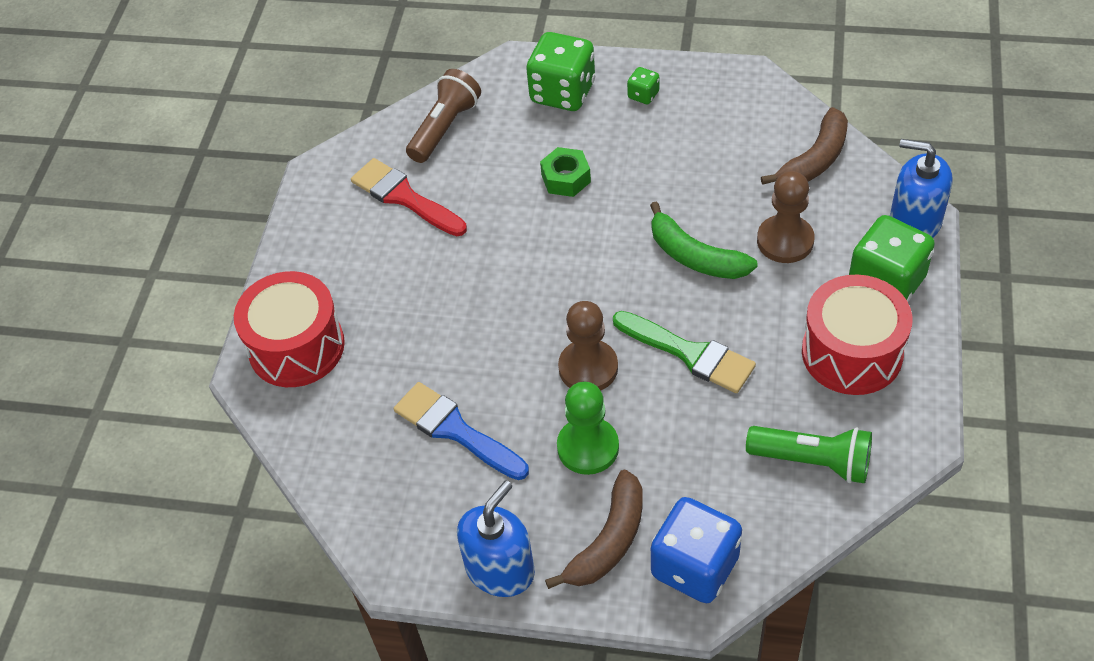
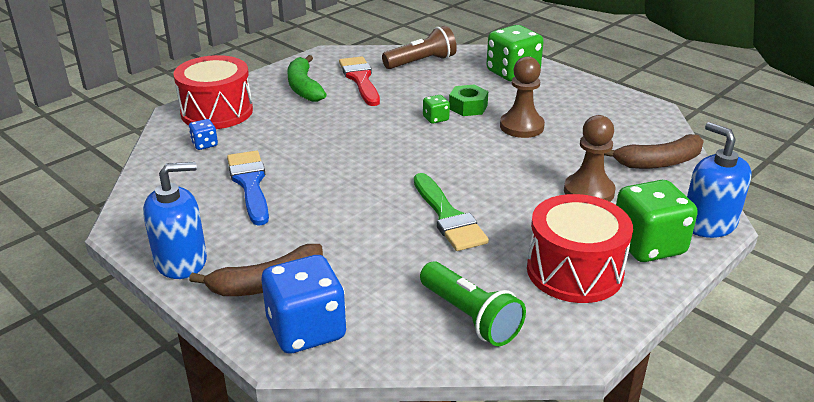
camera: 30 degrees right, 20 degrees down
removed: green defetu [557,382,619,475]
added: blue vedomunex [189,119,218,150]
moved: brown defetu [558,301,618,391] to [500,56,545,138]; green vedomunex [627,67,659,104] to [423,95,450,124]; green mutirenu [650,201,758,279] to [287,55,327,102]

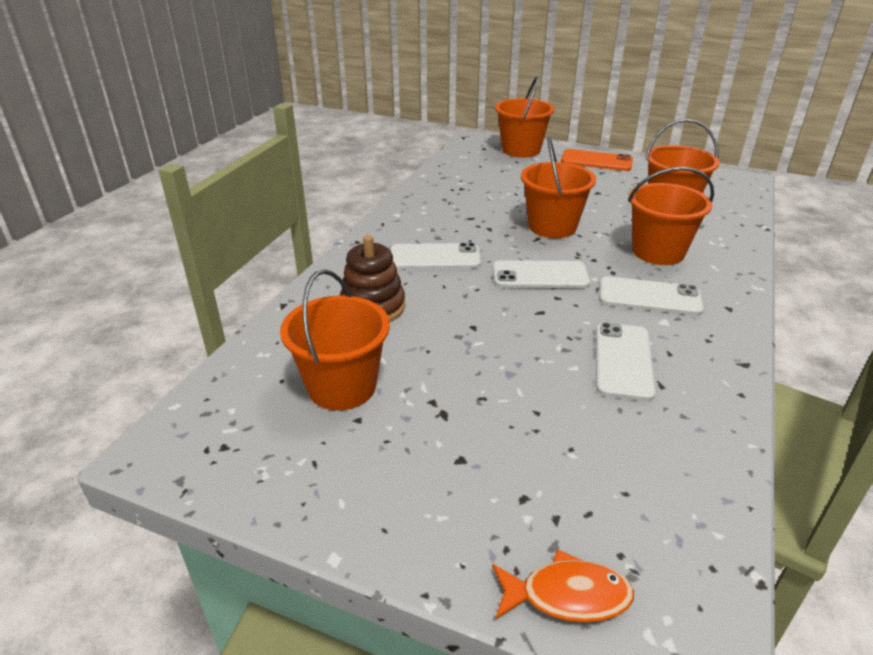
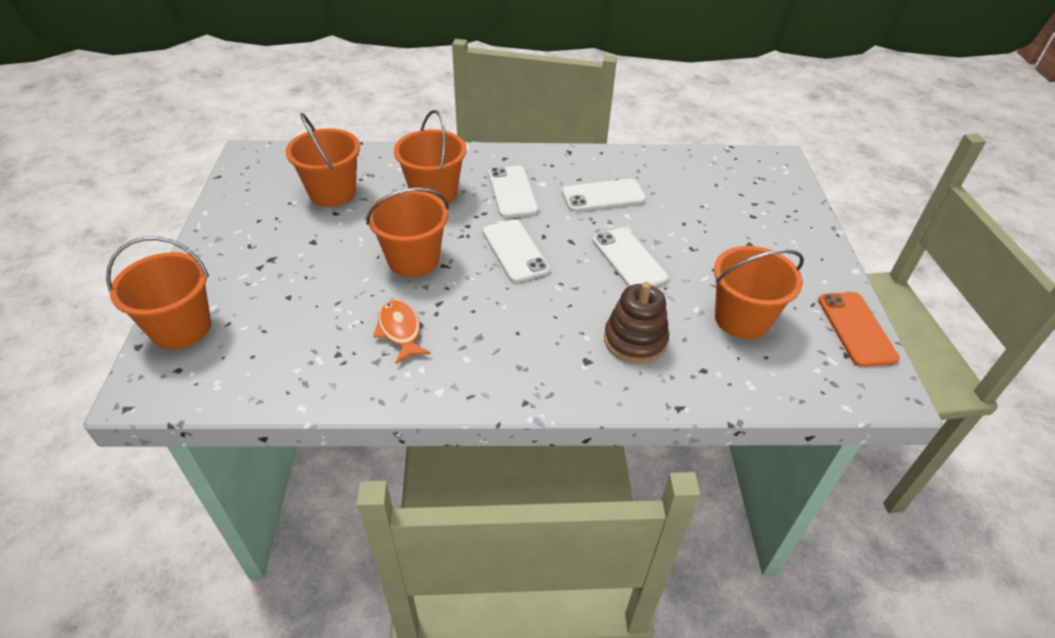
camera: 115 degrees left, 10 degrees up
moved: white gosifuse [390,243,481,269] to [592,227,668,287]; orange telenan [492,549,634,623] to [373,299,431,364]; orange gosifuse [561,149,633,171] to [818,292,900,367]

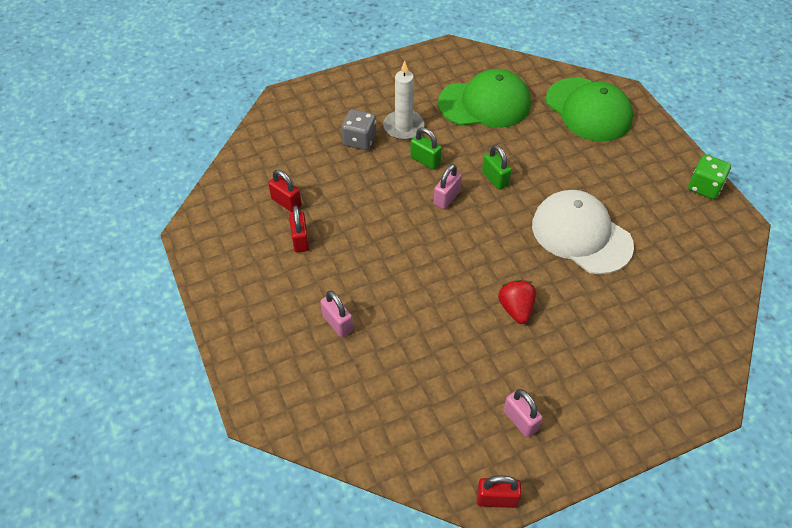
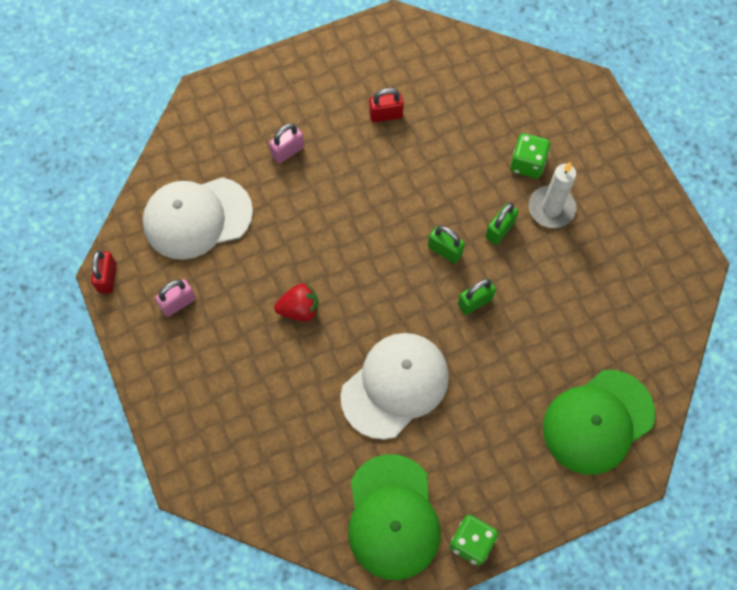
camera: 90 degrees right, 15 degrees up
removed: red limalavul [268,170,302,212]
added: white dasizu [143,177,253,260]
moved: green dasizu [438,69,531,128] to [348,454,441,580]
recoloured: grey vedomunex [342,109,376,150] to green vedomunex [510,133,550,178]; pink limalavul [434,164,462,209] to green limalavul [428,226,465,263]

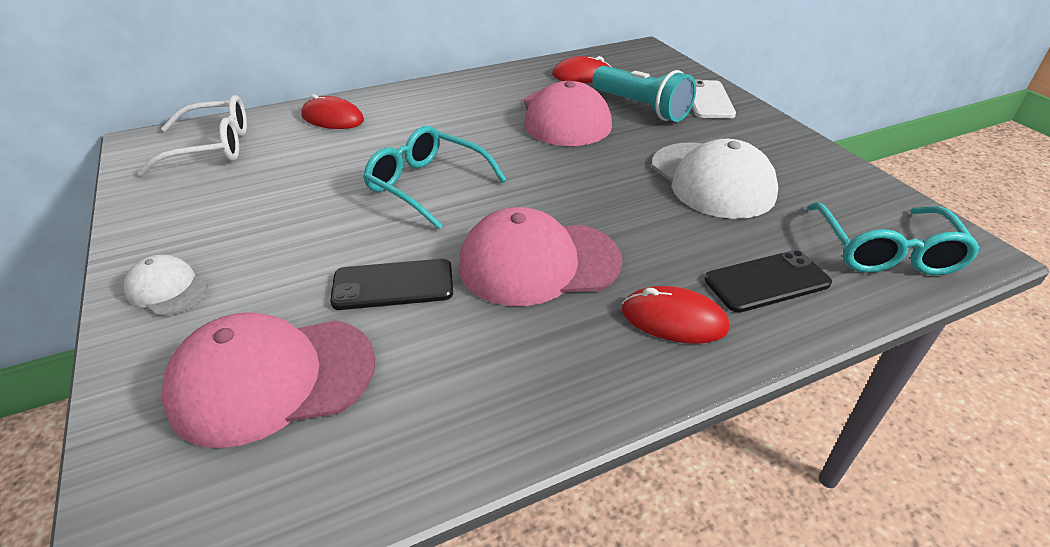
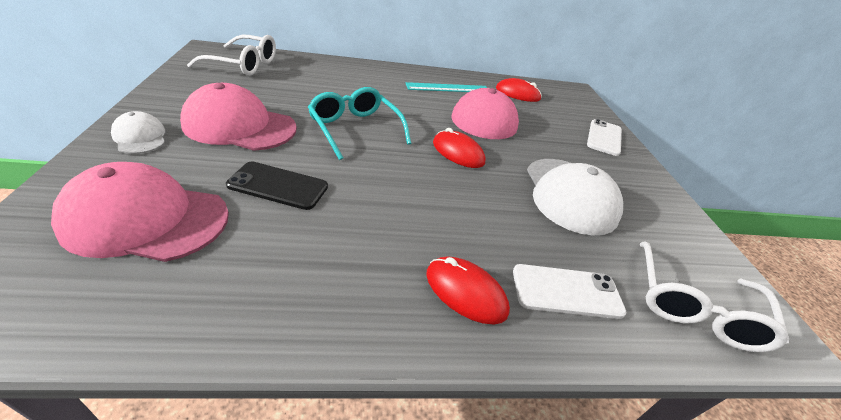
camera: 15 degrees right, 0 degrees up
removed: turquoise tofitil [592,66,696,122]
added: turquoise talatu [406,82,487,92]
moved: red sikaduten [301,94,364,129] to [433,128,486,168]; pink dasizu [459,207,623,306] to [180,83,297,151]
recoloured: black gosifuse [705,250,832,313] to white gosifuse [513,264,627,319]; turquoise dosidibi [807,203,981,275] to white dosidibi [640,241,790,352]

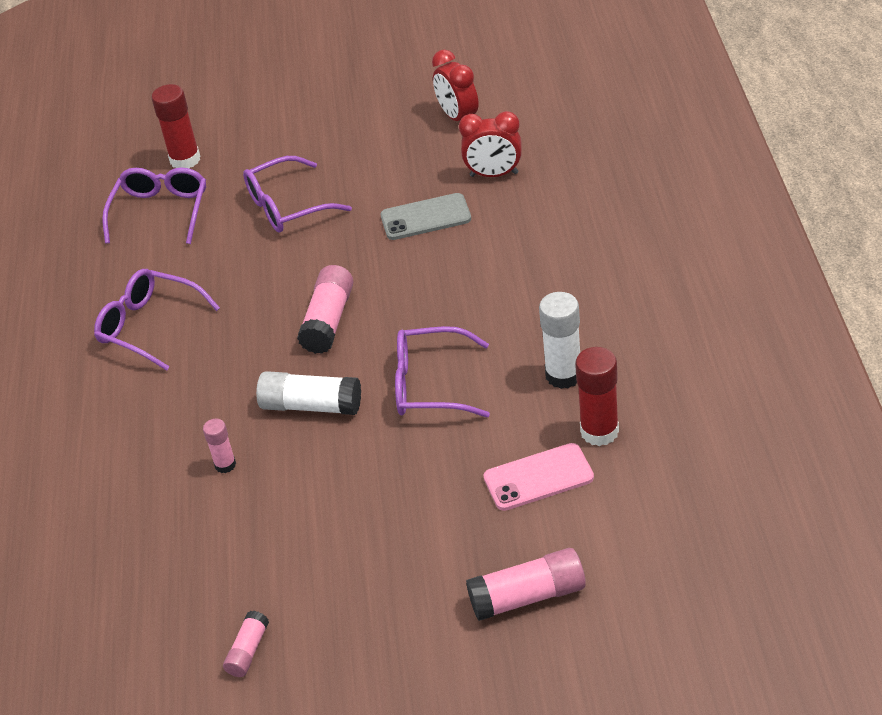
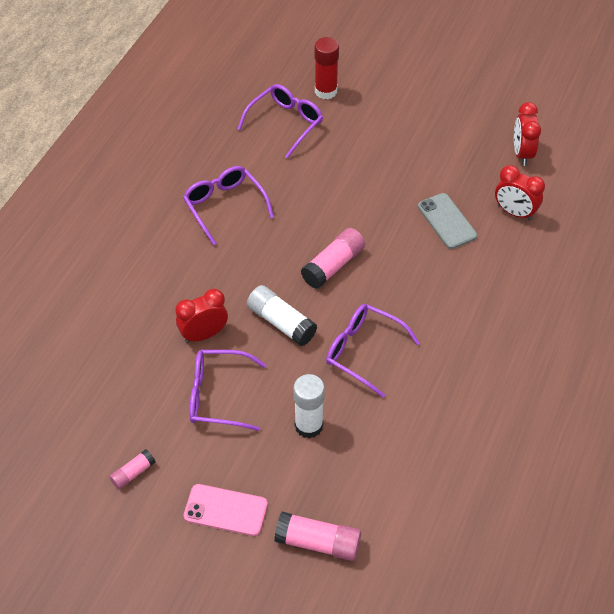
camera: 25 degrees right, 10 degrees up
removed: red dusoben [575,347,619,446]
moved: purple dosidibi [243,156,352,233] to [190,350,266,431]; pink gosifuse [483,443,594,511] to [184,484,268,536]; white dusoben [539,292,580,389] to [293,374,325,439]
replaced: pink dusoben [203,419,236,473] to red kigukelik [175,289,228,343]
turned: grey gosifuse [381,193,471,240] = [418,193,477,249] 45 degrees clockwise

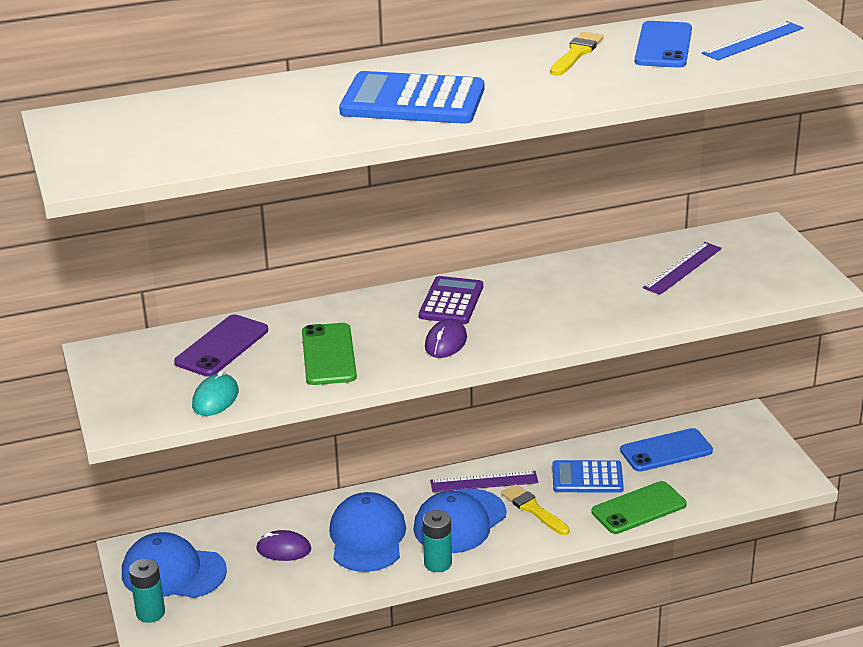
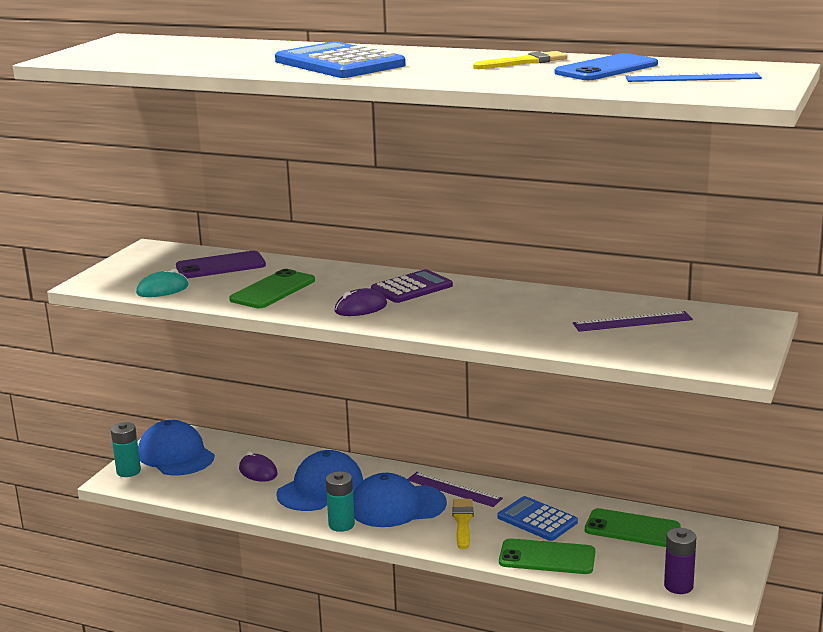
camera: 40 degrees right, 10 degrees down
added: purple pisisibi [664,528,697,594]
recoloured: blue gosifuse [620,428,713,472] to green gosifuse [585,508,681,547]

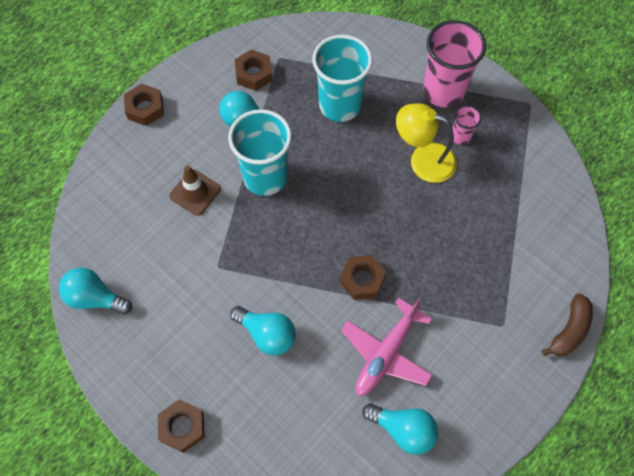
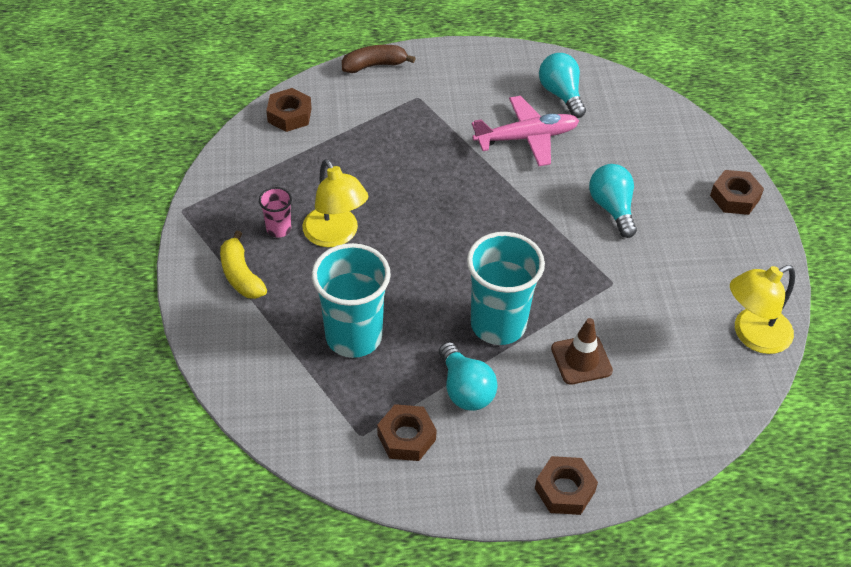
camera: 140 degrees left, 15 degrees down
moved: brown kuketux [340,255,386,300] to [266,88,312,132]
replaced: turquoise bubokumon [59,268,132,315] to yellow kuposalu [730,265,795,354]; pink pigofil [423,20,486,108] to yellow mutirenu [220,231,267,299]

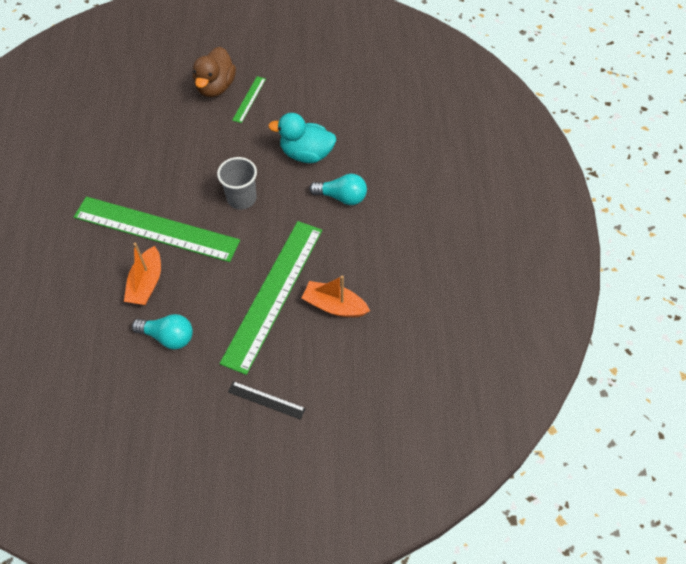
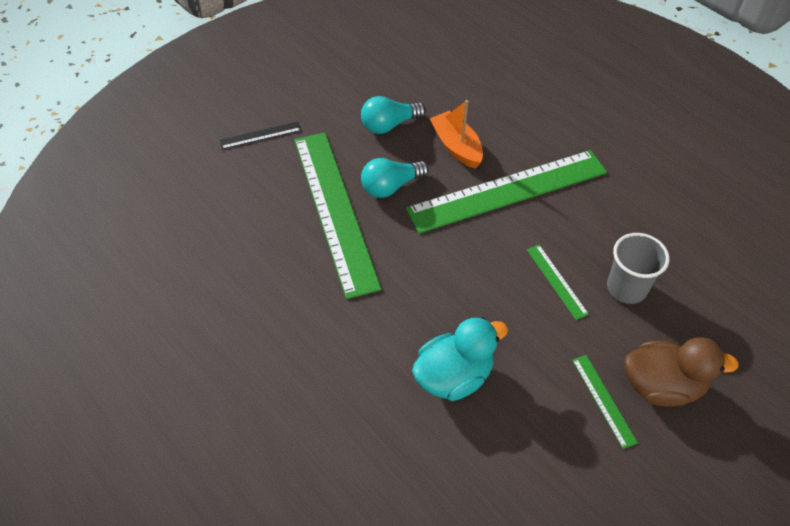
camera: 140 degrees right, 5 degrees down
removed: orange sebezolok [302,275,370,317]
added: green talatu [527,245,589,320]
moved: grey pigofil [217,157,257,209] to [607,233,669,304]; turquoise bubokumon [309,174,367,205] to [361,158,429,198]
turned: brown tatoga [193,47,236,97] = [625,337,739,407] 120 degrees clockwise

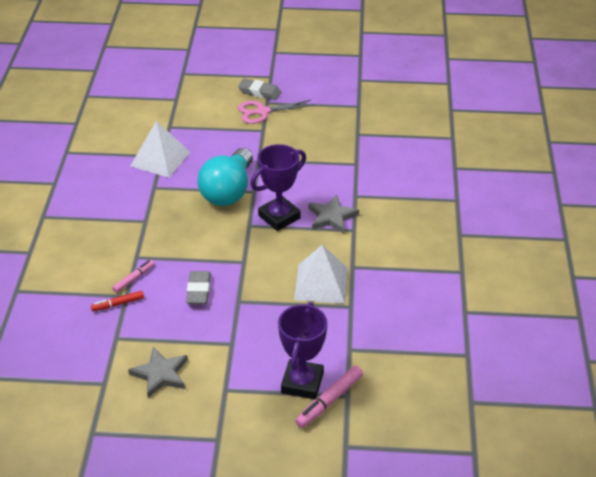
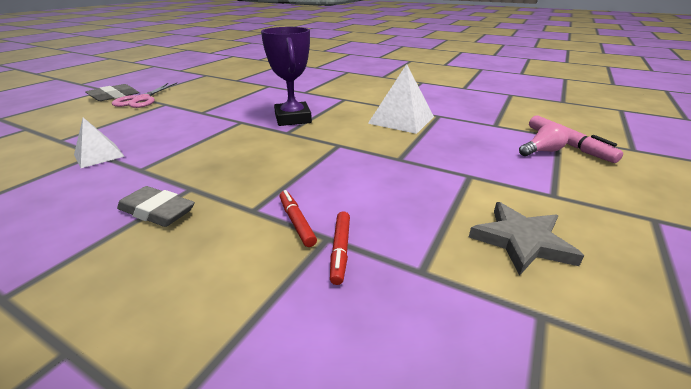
camera: 65 degrees left, 10 degrees down
removed: turquoise bubokumon [197,148,253,206]; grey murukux [308,195,359,234]
moved: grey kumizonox [186,271,211,304] to [117,186,195,227]
replaced: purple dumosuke [278,302,328,400] to pink bubokumon [519,123,569,156]
recoloured: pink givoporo [112,260,155,293] to red givoporo [279,190,317,247]
resized: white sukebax [130,121,190,178] = [74,117,125,168] x0.61

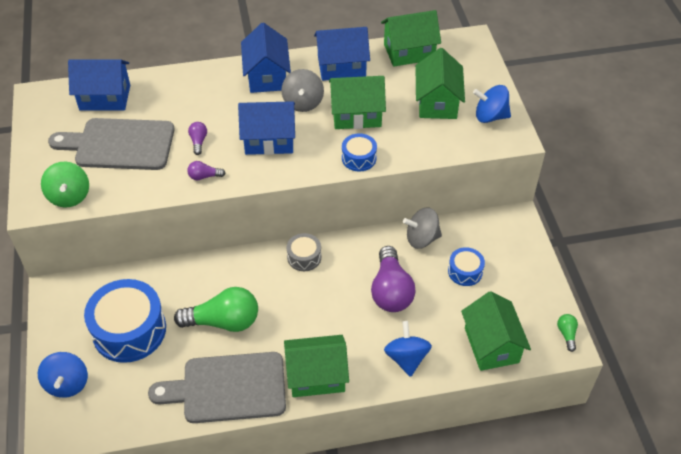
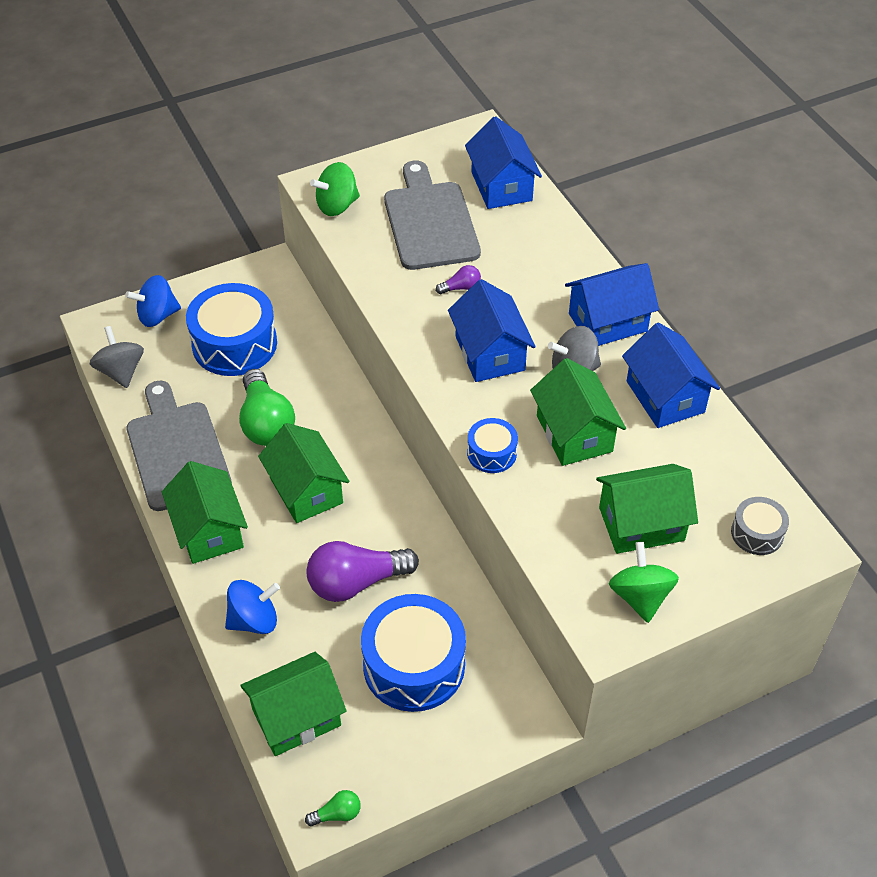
camera: 75 degrees right, 0 degrees up
removed: purple bubokumon [187,161,225,180]
moved: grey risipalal [286,233,321,271] to [731,497,789,555]; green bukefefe [381,10,441,67] to [258,423,349,523]; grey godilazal [403,207,442,249] to [90,326,144,388]
recoloured: blue godilazal [473,85,511,123] to green godilazal [609,542,679,623]
resized: blue risipalal [448,247,485,286] = [361,594,466,712] x2.01

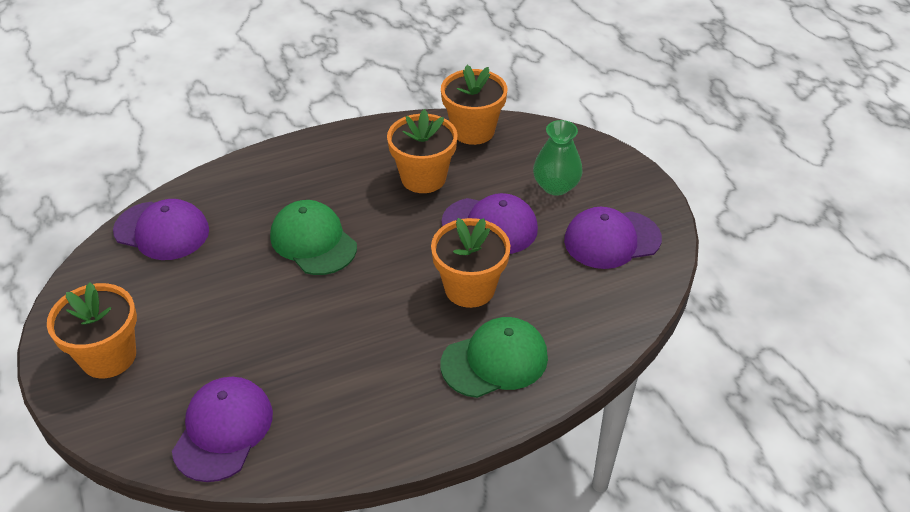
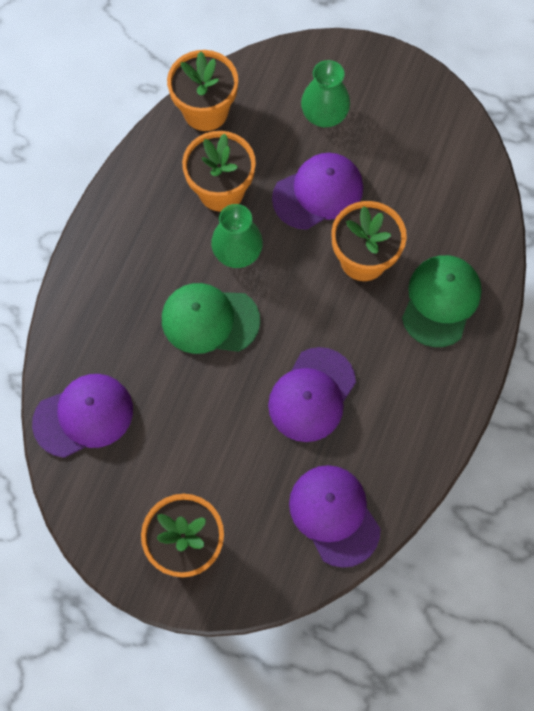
camera: 45 degrees left, 25 degrees up
added: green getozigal [211,204,263,268]
moved: purple dasizu [564,207,662,269] to [268,347,356,442]

